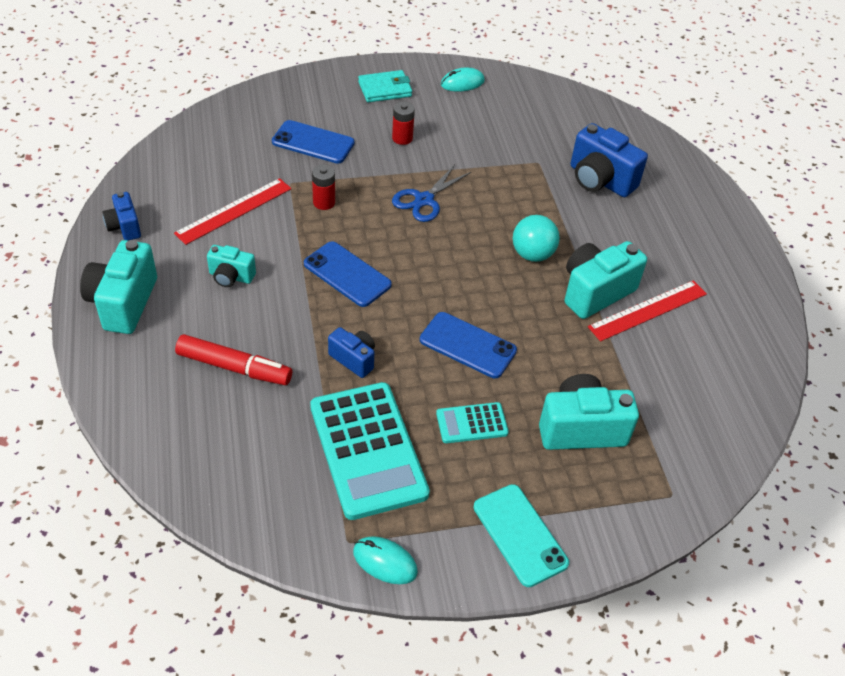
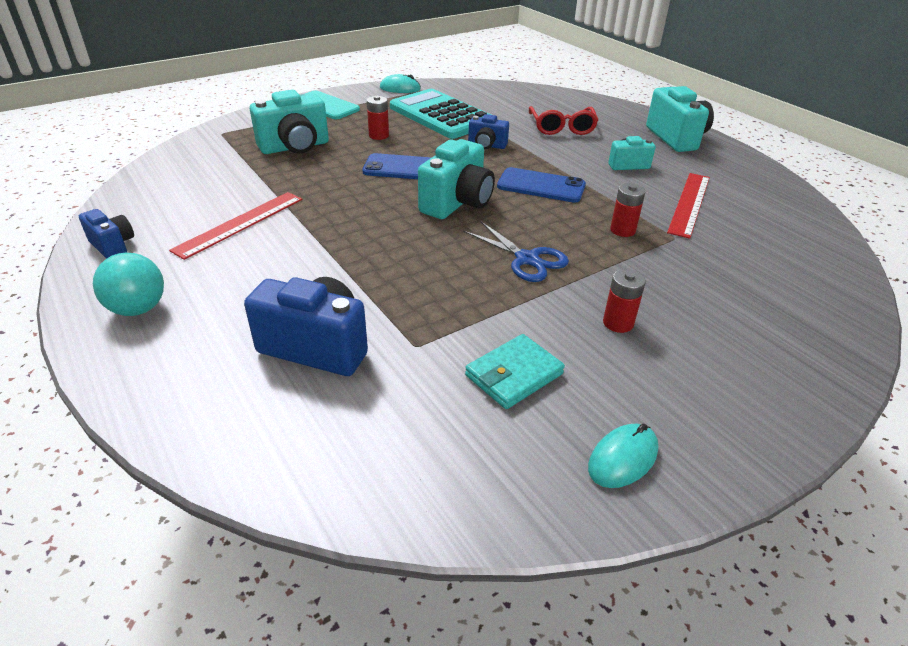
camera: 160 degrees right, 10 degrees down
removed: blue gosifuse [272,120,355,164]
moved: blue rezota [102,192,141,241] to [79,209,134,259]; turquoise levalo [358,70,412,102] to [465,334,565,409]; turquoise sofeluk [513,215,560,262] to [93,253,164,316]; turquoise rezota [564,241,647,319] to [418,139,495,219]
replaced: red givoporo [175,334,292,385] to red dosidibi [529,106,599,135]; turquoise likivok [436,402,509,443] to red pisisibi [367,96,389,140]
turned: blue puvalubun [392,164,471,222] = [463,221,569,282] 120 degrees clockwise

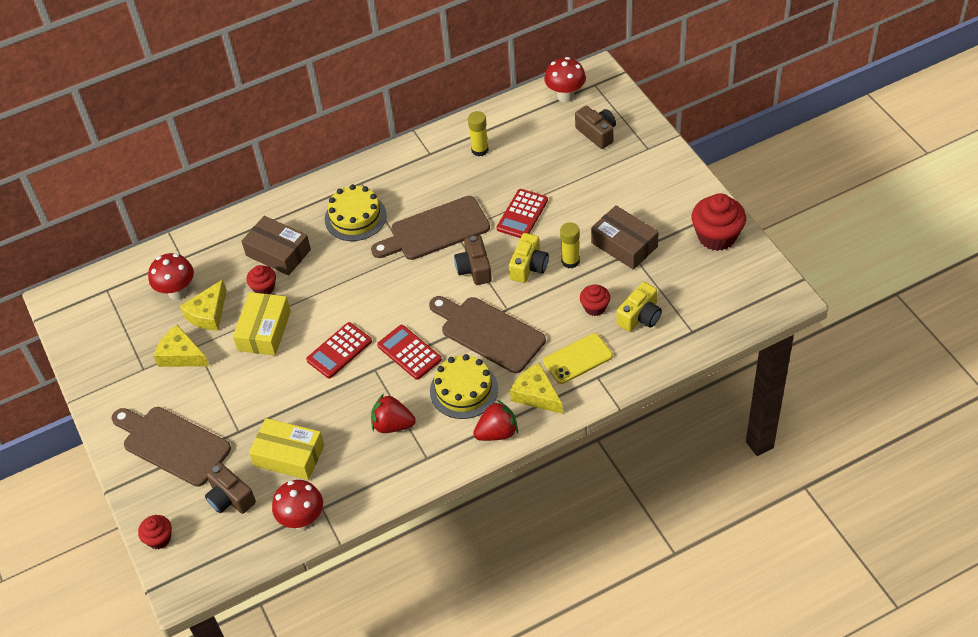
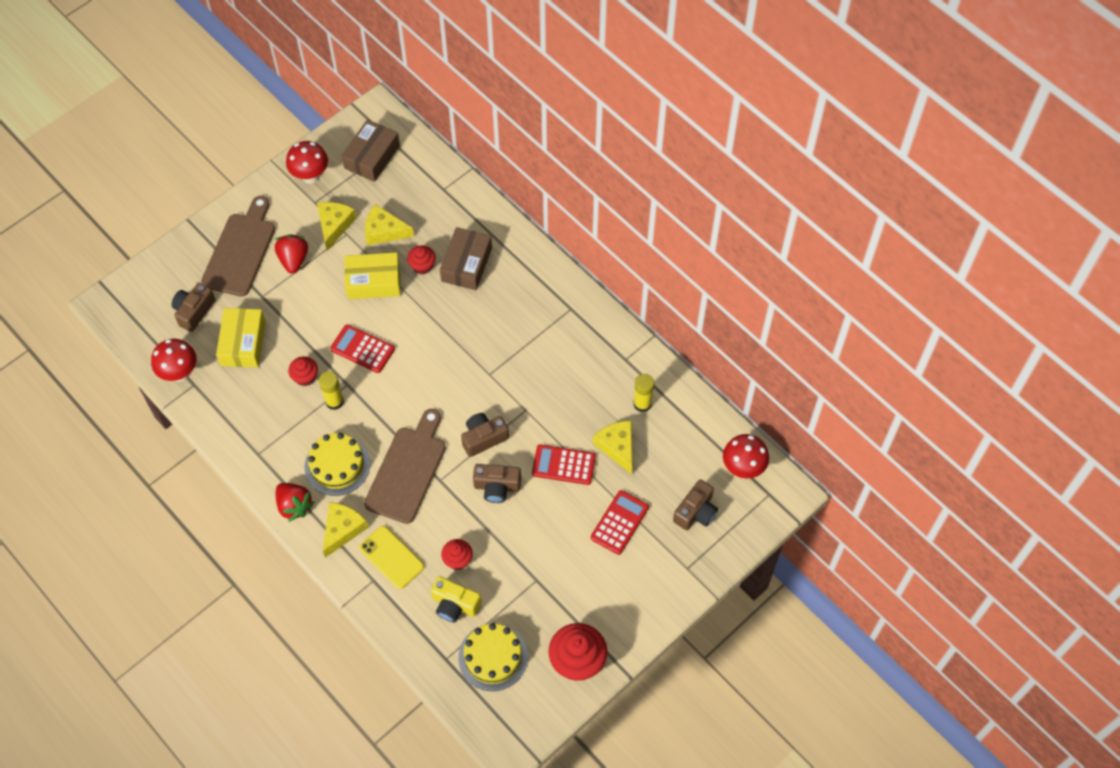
camera: 70 degrees right, 10 degrees up
removed: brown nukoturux [371,196,490,260]
added: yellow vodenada [593,420,632,474]
moved: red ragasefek [138,515,172,549] to [288,356,318,386]; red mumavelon [148,253,194,300] to [286,141,328,184]; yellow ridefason [325,184,387,241] to [459,623,528,691]; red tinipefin [371,393,416,433] to [275,234,308,274]; red likivok [377,325,442,380] to [591,490,649,555]; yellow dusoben [560,222,580,268] to [319,371,344,410]; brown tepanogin [591,205,659,270] to [342,119,400,182]
recoloured: yellow rezota [509,233,549,283] to brown rezota [473,464,521,503]

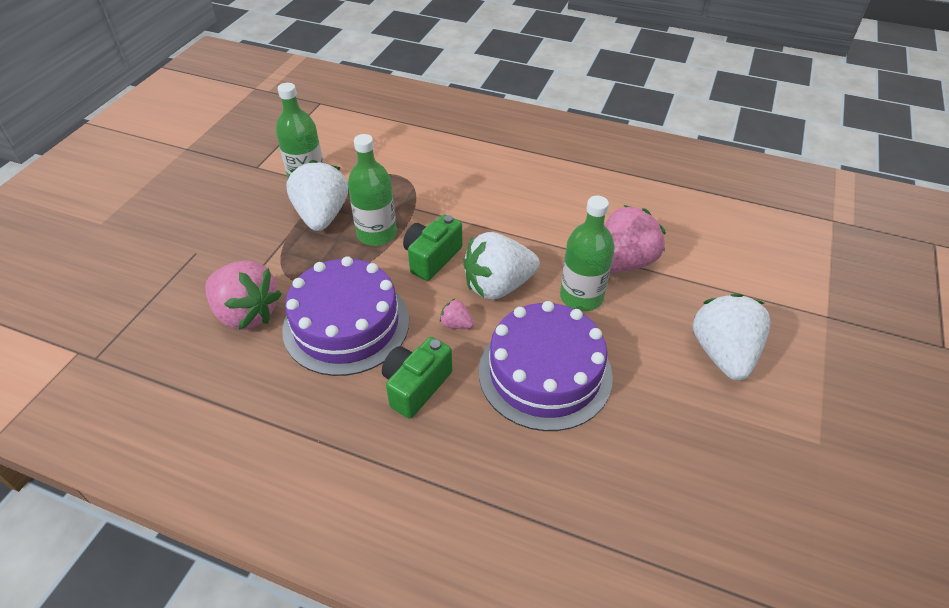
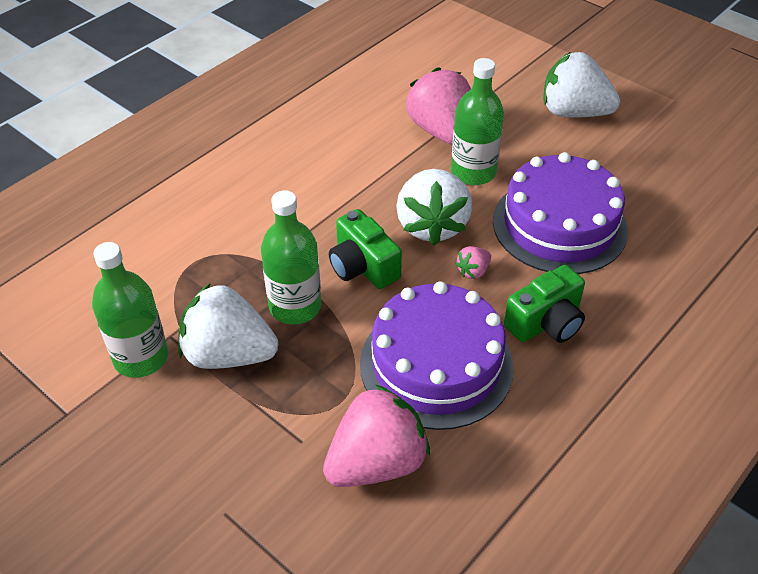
camera: 70 degrees left, 0 degrees up
turned: green rezota [382,337,453,419] = [504,265,585,343] 90 degrees counterclockwise

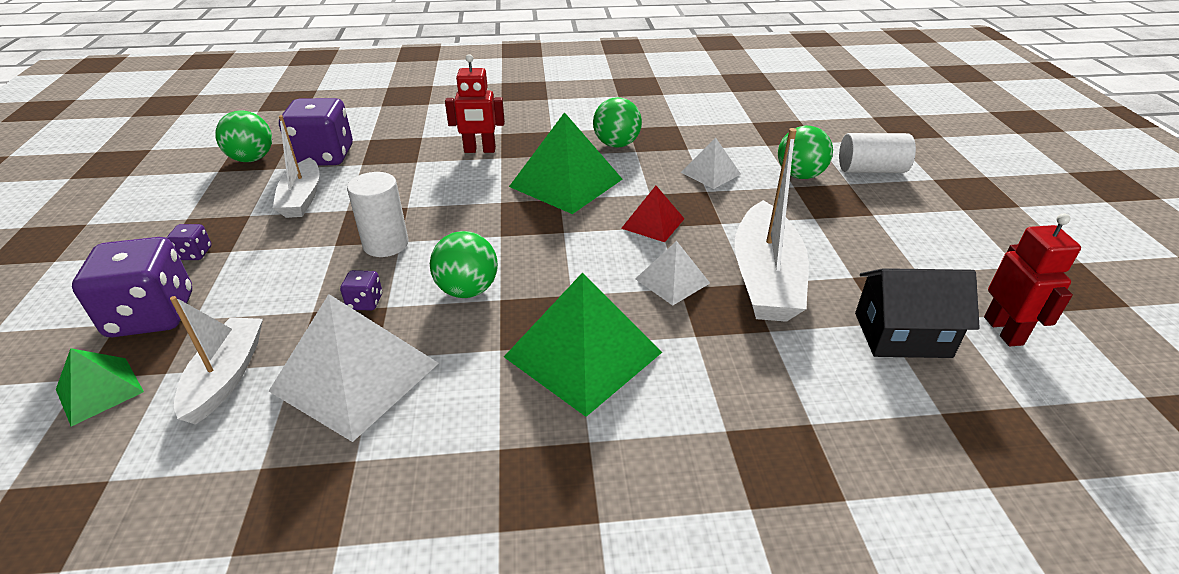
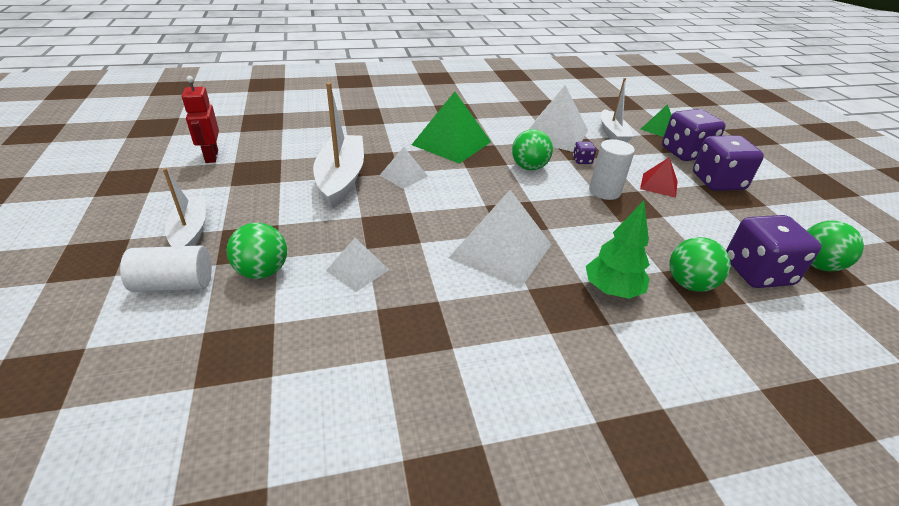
camera: 170 degrees right, 0 degrees up
removed: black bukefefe [855,268,980,358]
moved: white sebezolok [273,115,319,218] to [163,168,206,247]; green sofeluk [593,97,642,148] to [669,237,731,292]; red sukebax [621,186,684,242] to [640,157,678,198]
replaced: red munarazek [445,54,505,153] to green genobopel [586,201,650,299]
recoloured: green sukebax [509,112,623,214] to white sukebax [449,190,551,288]
resized: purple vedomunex [166,224,211,260] = [693,135,764,191] x2.30

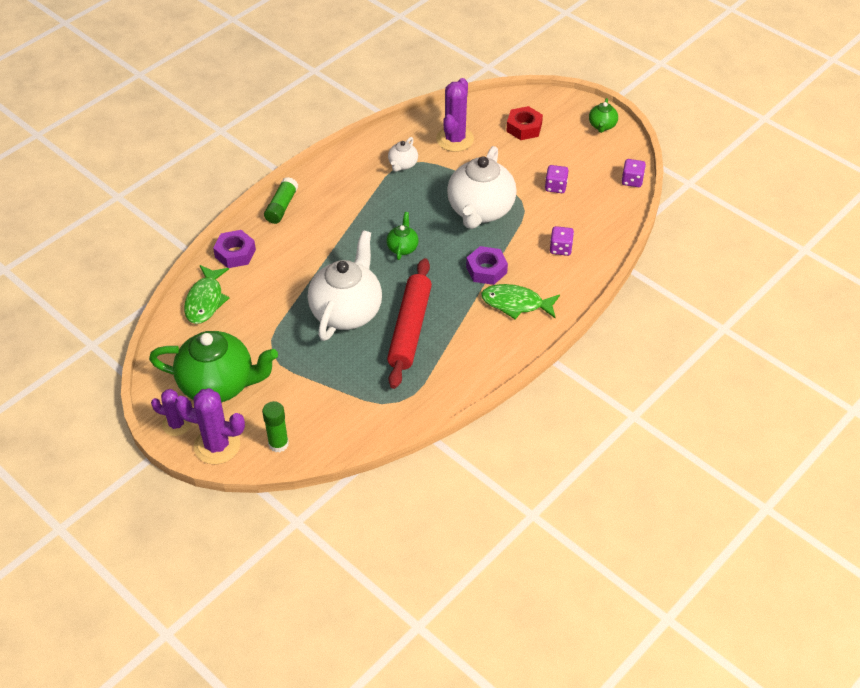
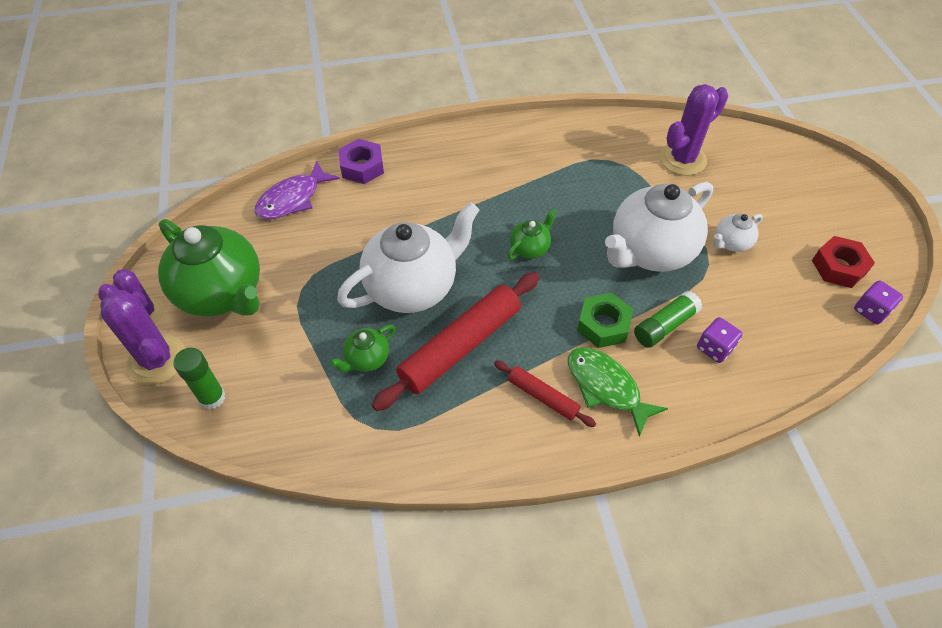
camera: 35 degrees right, 5 degrees up
removed: purple vedomunex [545,165,569,193]
added: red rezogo [494,360,596,427]
moved: green dusoben [264,177,298,224] to [634,291,702,348]; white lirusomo [388,137,418,172] to [713,214,763,252]; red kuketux [506,106,543,140] to [812,236,875,288]; green lirusomo [589,98,618,133] to [330,325,395,372]
recoloured: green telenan [184,265,229,324] to purple telenan [254,161,340,219]; purple kuketux [466,246,508,285] to green kuketux [577,292,633,348]

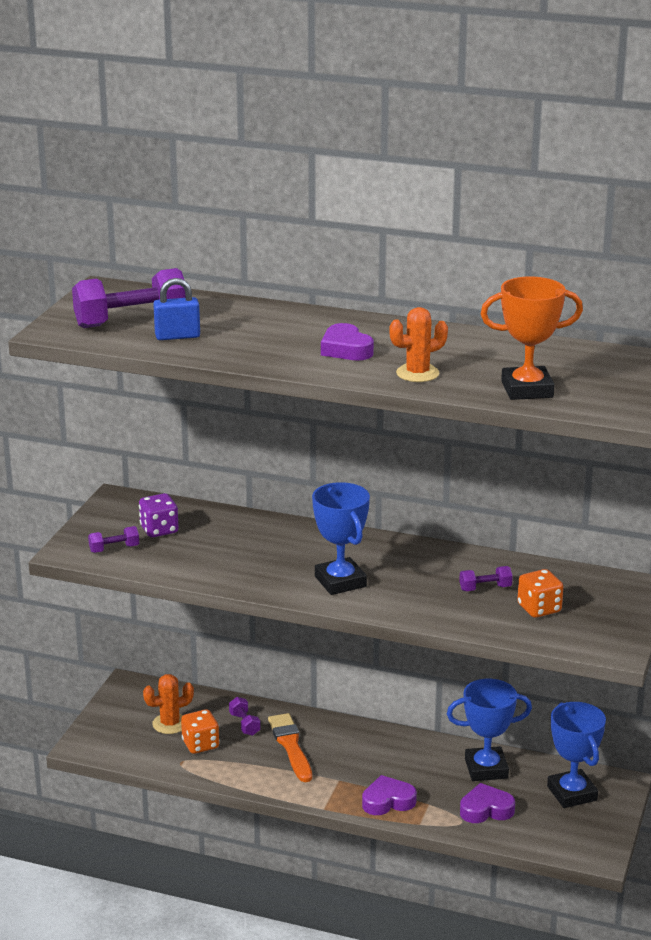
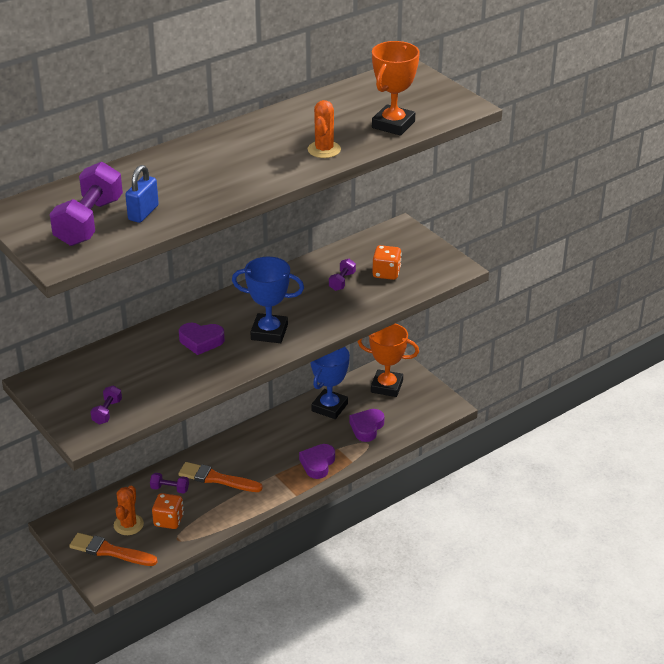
camera: 55 degrees left, 10 degrees up
removed: purple vedomunex [139,493,179,537]
added: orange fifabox [69,533,158,566]
moved: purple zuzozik [321,323,374,361] to [179,323,225,355]
recoloured: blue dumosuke [547,702,606,808] to orange dumosuke [358,324,419,397]

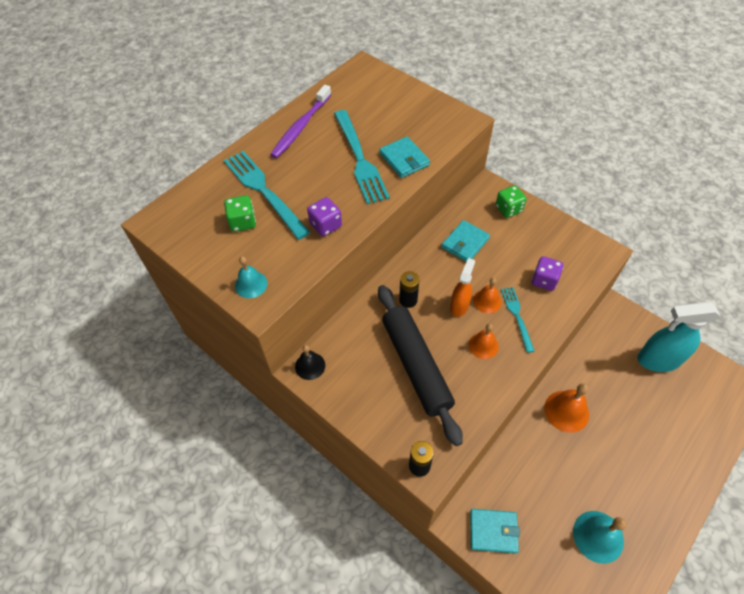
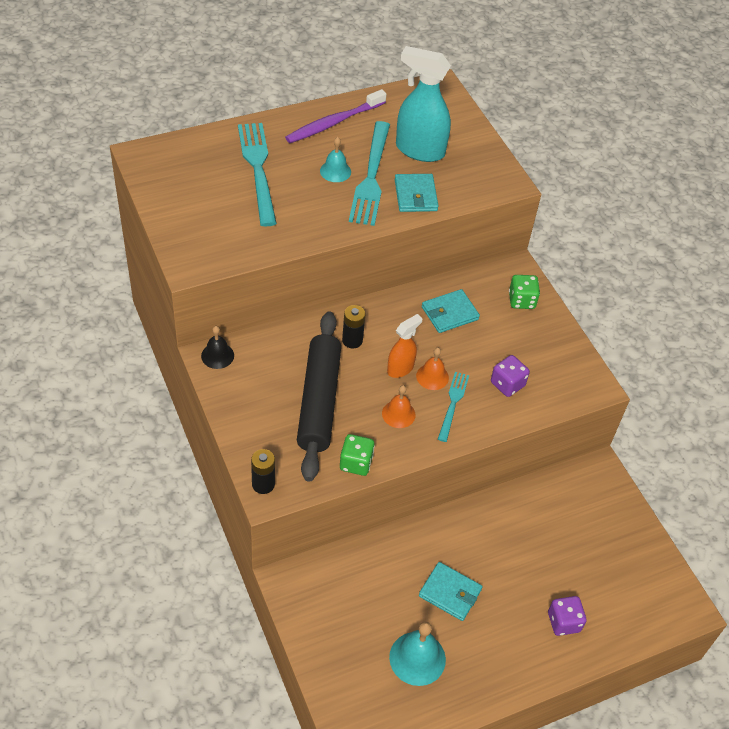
camera: 20 degrees right, 5 degrees down
removed: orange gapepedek [544,383,589,433]
moved: green vedomunex [224,195,256,232] to [340,434,375,476]; turquoise gapepedek [235,256,268,298] to [320,137,351,182]; purple vedomunex [307,197,342,237] to [548,596,586,636]; turquoise levalo [470,509,520,553] to [419,562,482,621]; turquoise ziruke [637,302,721,372] to [396,46,451,162]

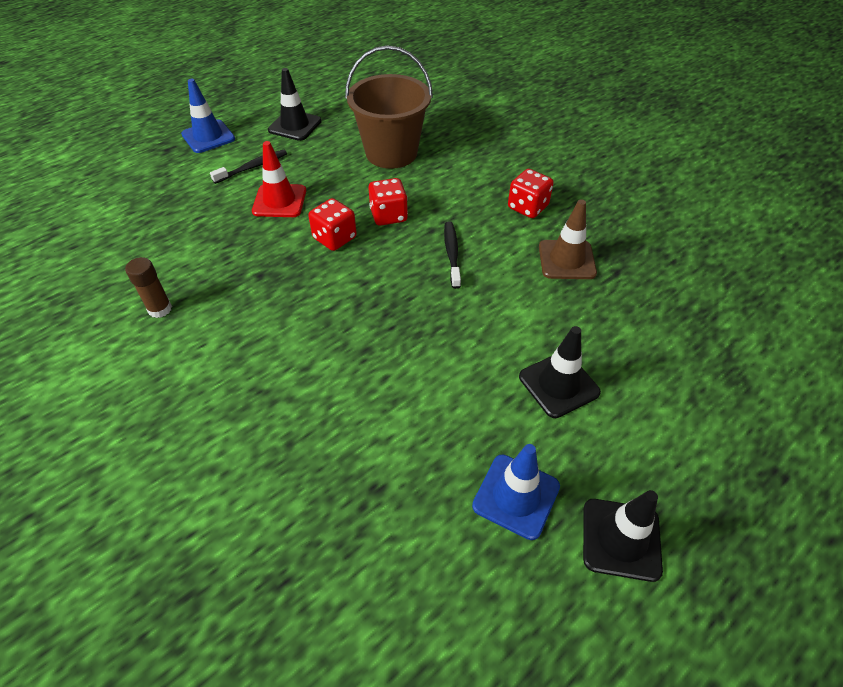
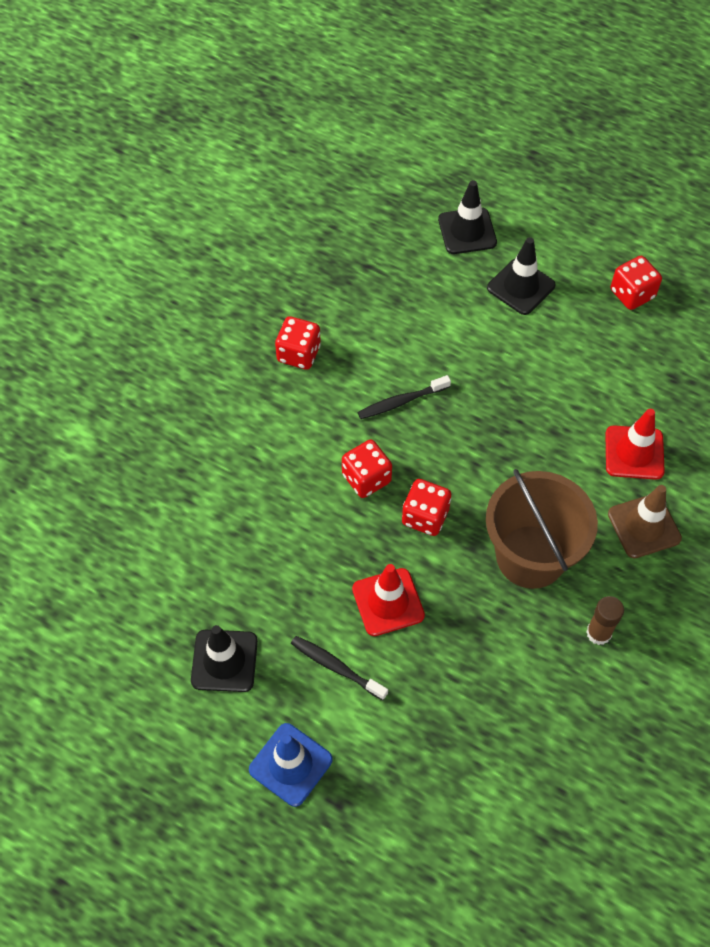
camera: 110 degrees left, 10 degrees up
added: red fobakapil [605,409,665,480]
moved: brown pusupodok [345,45,433,169] to [486,469,598,589]; brown fobakapil [539,199,597,279] to [608,485,682,558]; black fobakapil [583,490,663,582] to [438,180,497,254]
replaced: blue fobakapil [472,444,560,540] to red vedomunex [611,256,662,310]

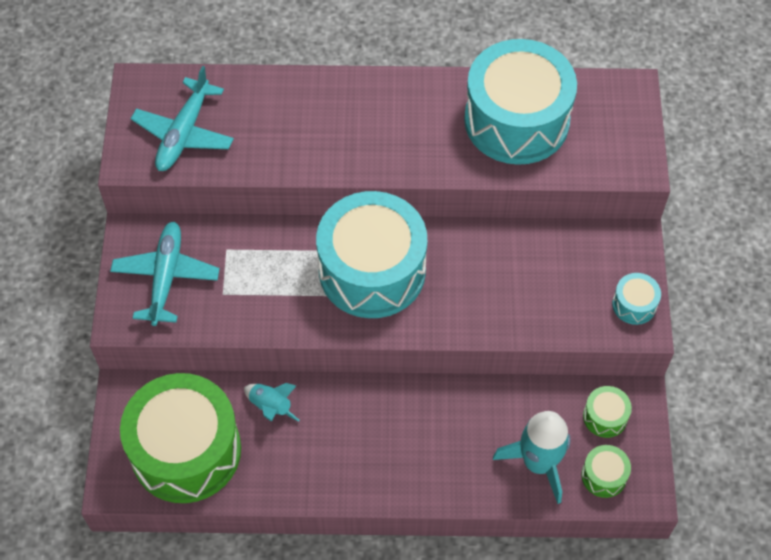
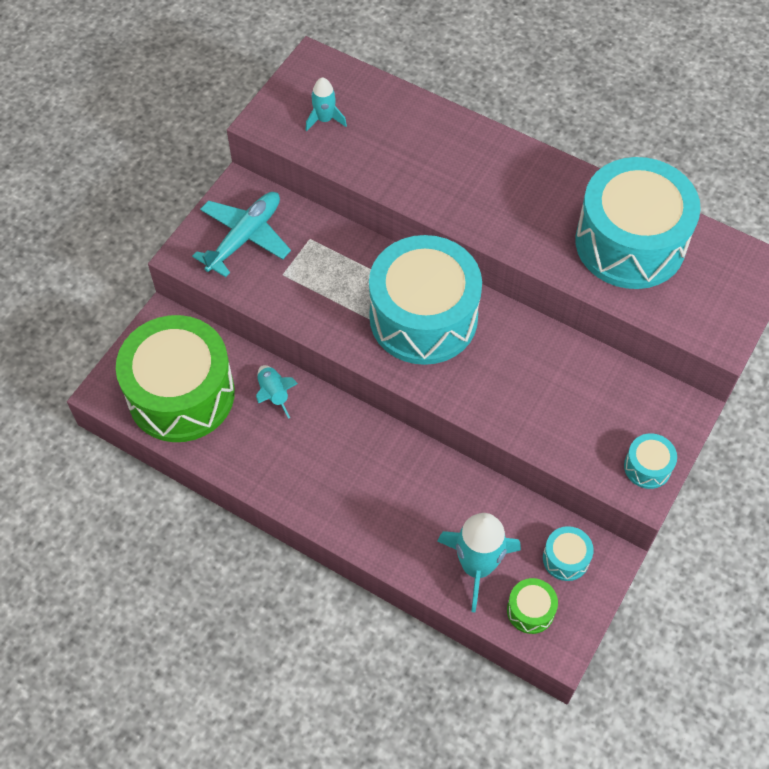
camera: 30 degrees right, 0 degrees up
replaced: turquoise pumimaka [131,66,234,171] to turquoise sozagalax [306,77,347,131]
recoloured: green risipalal [583,386,632,438] to turquoise risipalal [543,526,594,581]

